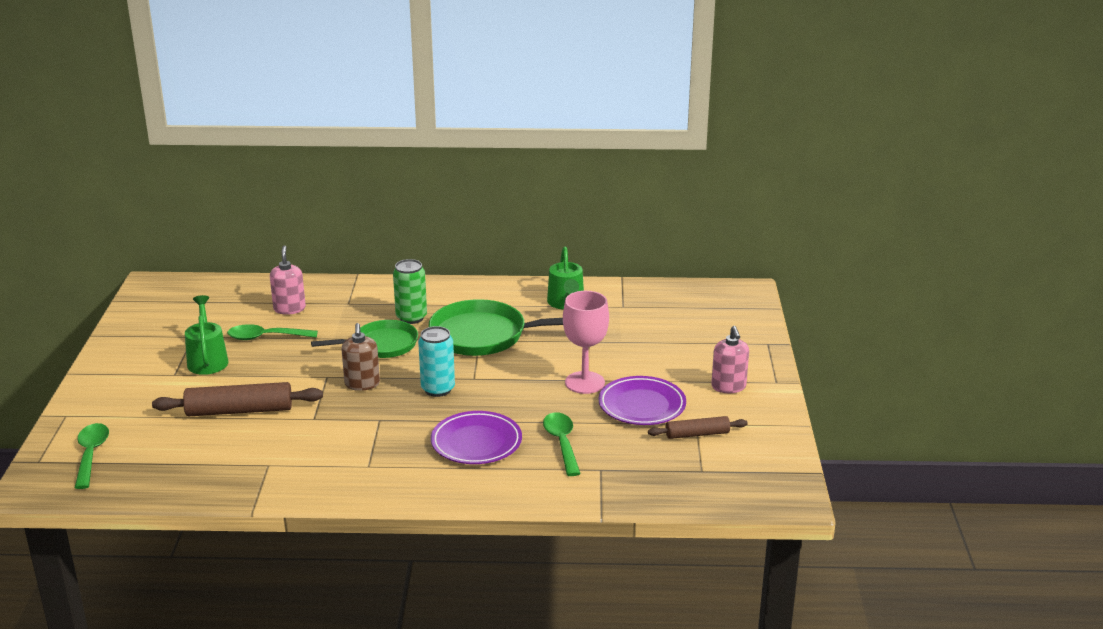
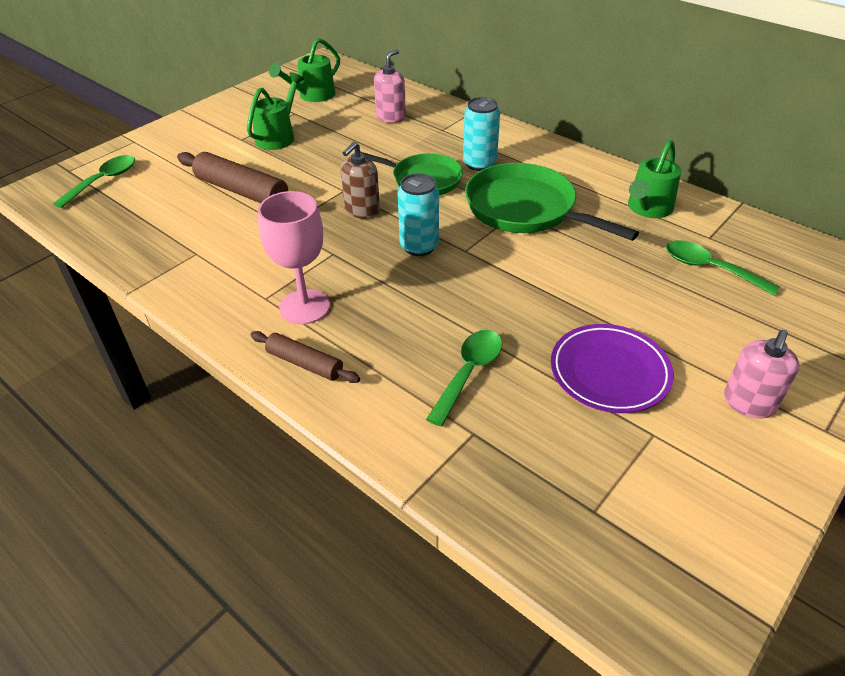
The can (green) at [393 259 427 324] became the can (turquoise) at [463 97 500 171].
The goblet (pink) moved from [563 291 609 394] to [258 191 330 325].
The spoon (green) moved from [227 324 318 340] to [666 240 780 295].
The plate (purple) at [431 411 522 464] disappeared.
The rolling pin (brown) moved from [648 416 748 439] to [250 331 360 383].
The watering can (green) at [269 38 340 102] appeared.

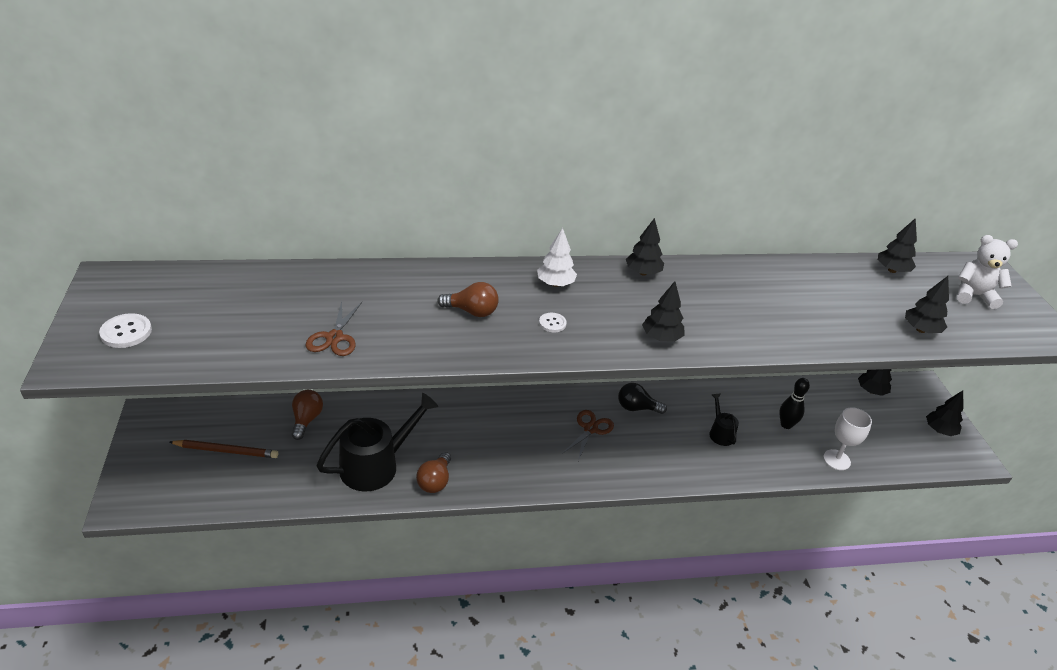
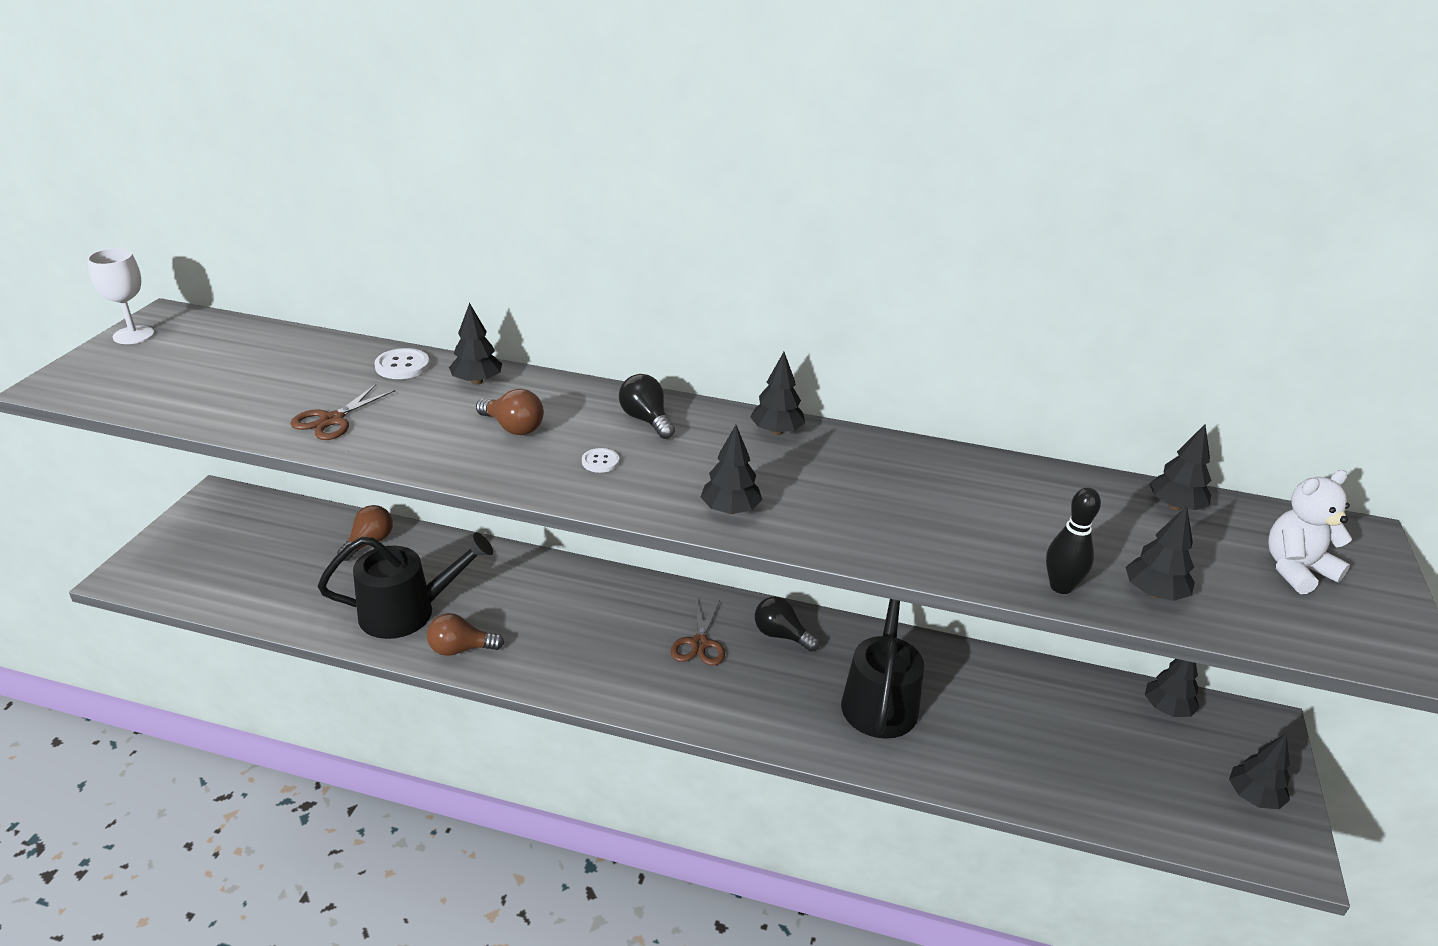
The tree (white) at [537 228 577 287] was replaced by the light bulb (black) at [619 374 675 439].
The teddy bear (white) at [957 235 1018 309] turned 60 degrees counterclockwise.
The button (white) moved from [99 313 152 348] to [375 348 430 379].
The bowling pin (black) moved from [779 378 810 429] to [1046 488 1101 594].
The watering can (black) at [709 394 739 446] changed to 2.02 times the size.
The goblet (white) moved from [823 407 872 470] to [87 248 154 344].
The scissors (brown) at [562 410 614 461] turned 135 degrees clockwise.
The pencil (brown) at [170 440 278 458] disappeared.
The light bulb (brown) at [416 452 451 493] turned 45 degrees clockwise.
The tree (black) at [449 303 502 385] appeared.

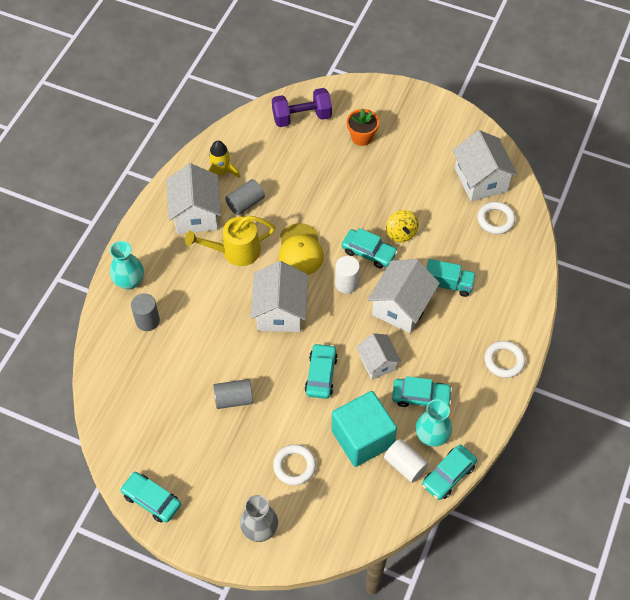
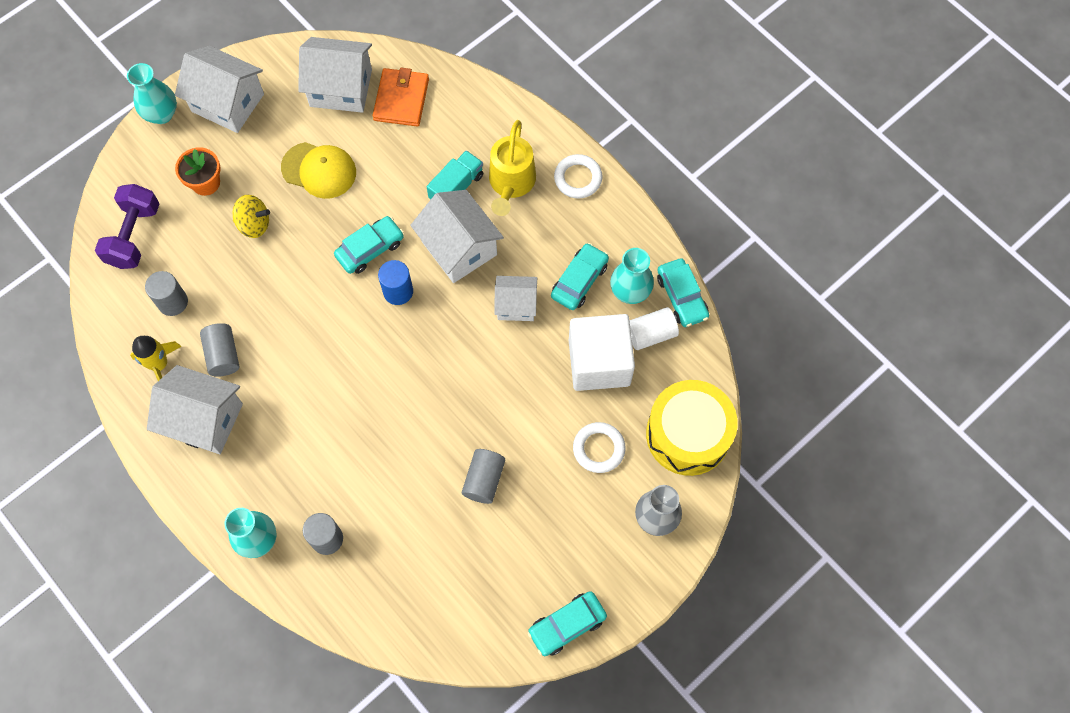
The ring (white) at [477 202 515 234] was replaced by the wallet (orange) at [372 68 429 127].
The spinning top (yellow) moved from [386 210 418 243] to [233 195 270 238].
The watering can (yellow) moved from [185 216 275 266] to [489 120 536 216].
The cap (yellow) moved from [279 223 324 275] to [281 142 356 199].
The cylinder (white) at [335 256 360 294] became the cylinder (blue) at [378 260 413 305].
The house (white) moved from [250 261 308 332] to [175 46 264 133].
The car (turquoise) at [305 343 338 399] disappeared.
The cube (turquoise) at [331 391 397 467] became the cube (white) at [569 314 635 391].
The vase (turquoise) at [127 63 177 124] appeared.
The cylinder (grey) at [145 271 188 316] appeared.
The drum (yellow) at [646 380 738 476] appeared.

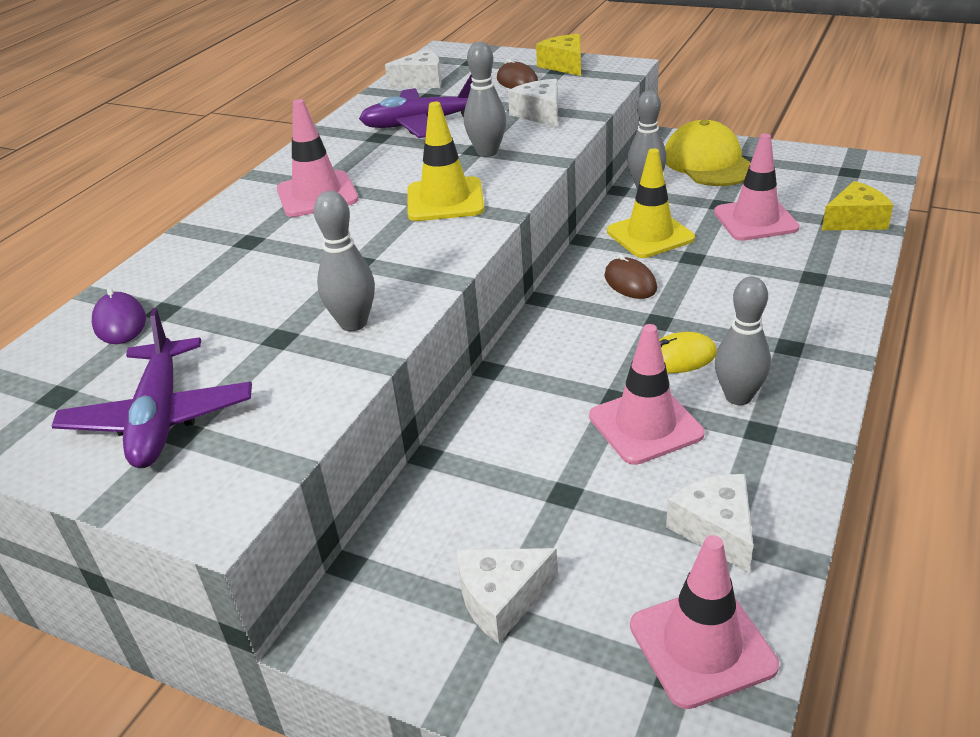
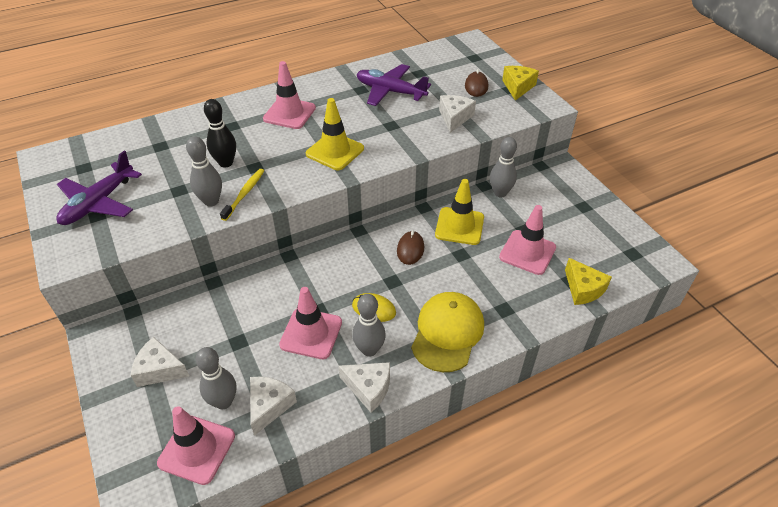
The bowling pin (grey) moved from [464 42 506 157] to [195 347 236 409].
The cheese (white) moved from [385 49 442 88] to [338 362 390 412].
The cap (yellow) moved from [665 120 751 186] to [411 292 484 372].
The cheese (yellow) at [822 181 893 230] turned 45 degrees clockwise.
The mouse (purple) at [92 288 146 344] disappeared.
The bowling pin (black) at [204 99 236 168] appeared.
The toothbrush (yellow) at [220 169 264 221] appeared.

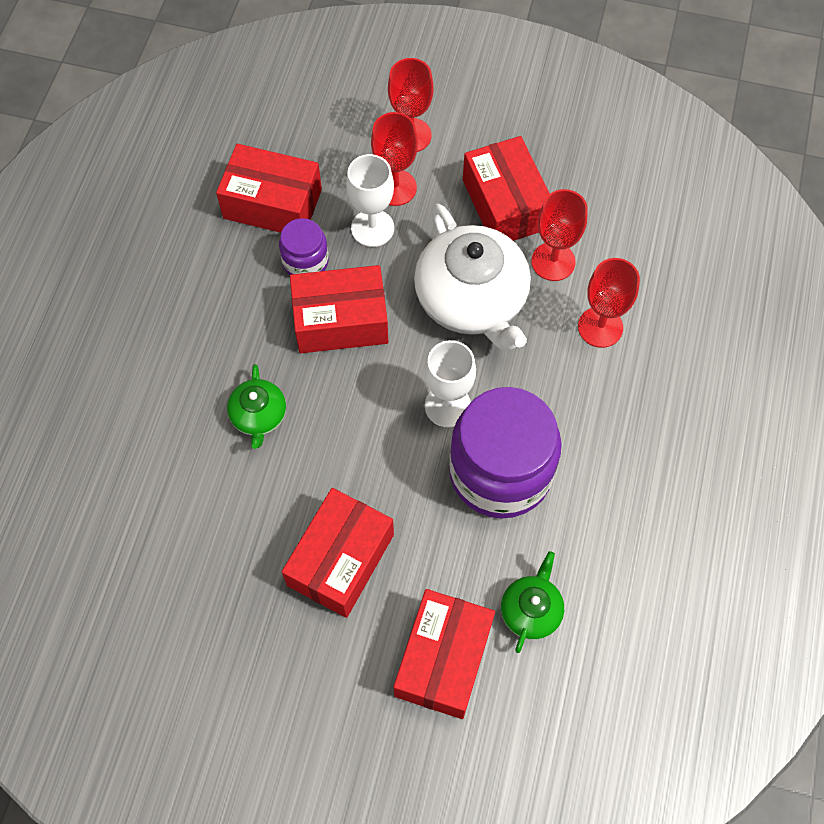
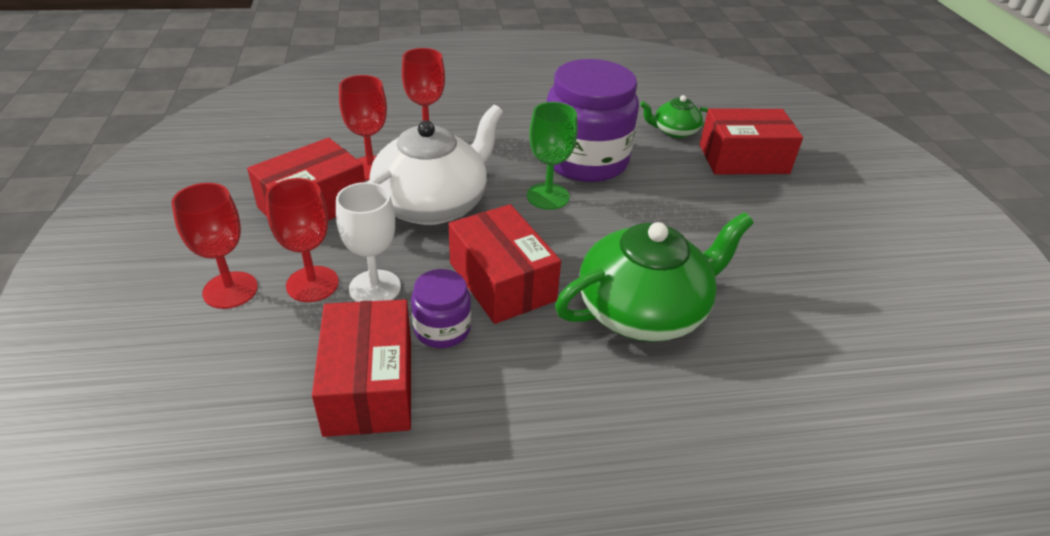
The goblet (white) at [425 340 476 427] became the goblet (green) at [527 102 578 210].
The teapot (green) at [227 364 286 449] changed to 2.04 times the size.
The box (red) at [282 488 394 618] disappeared.

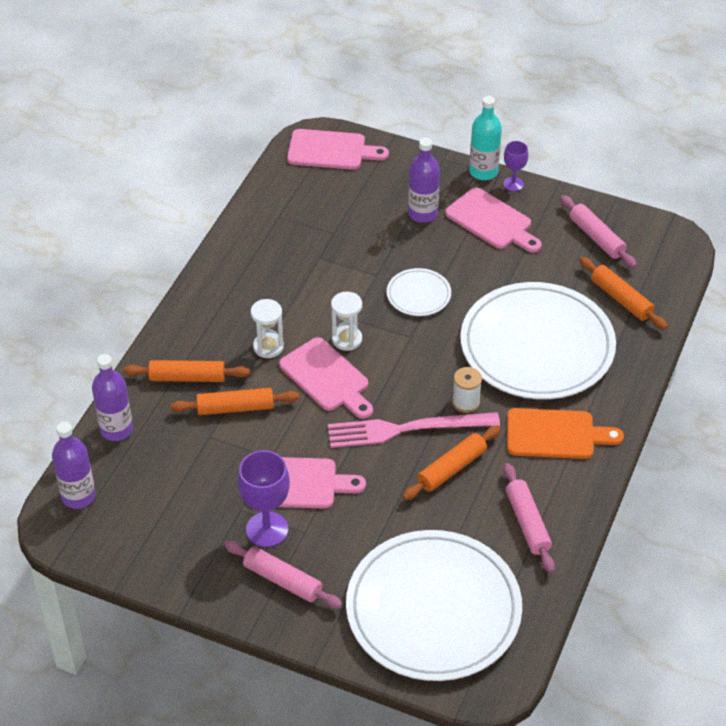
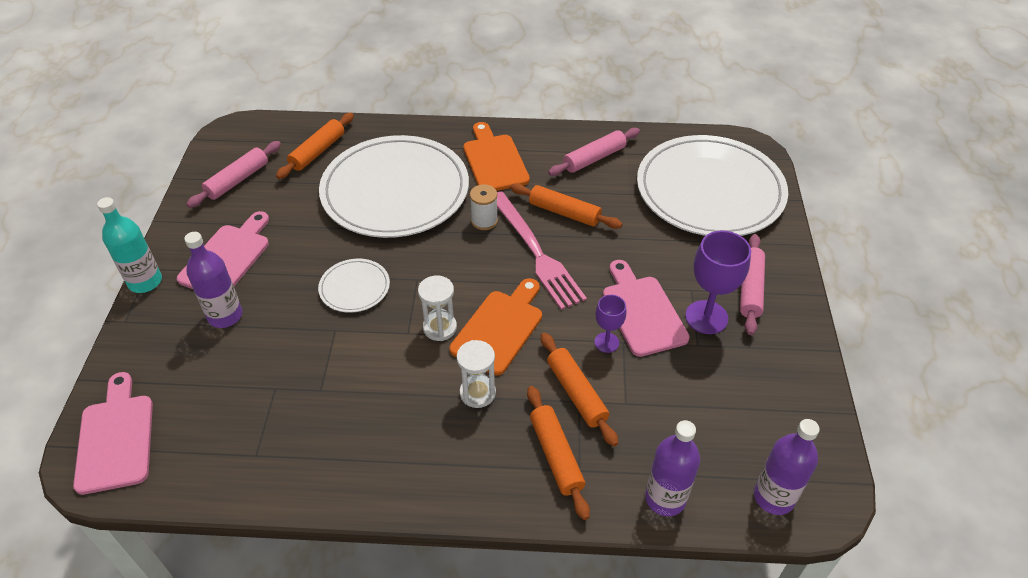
The goblet (purple) moved from [503 141 528 191] to [594 295 627 353].
The cutting board (pink) at [279 337 373 419] became the cutting board (orange) at [450 278 542 375].

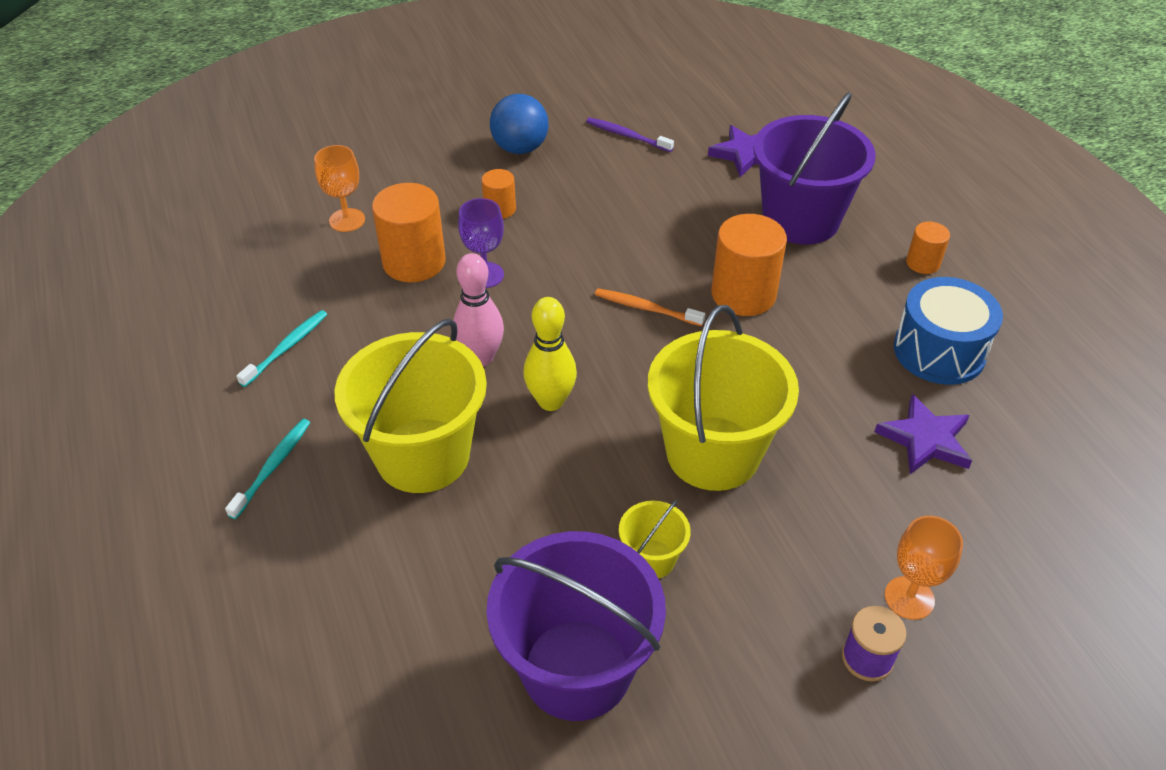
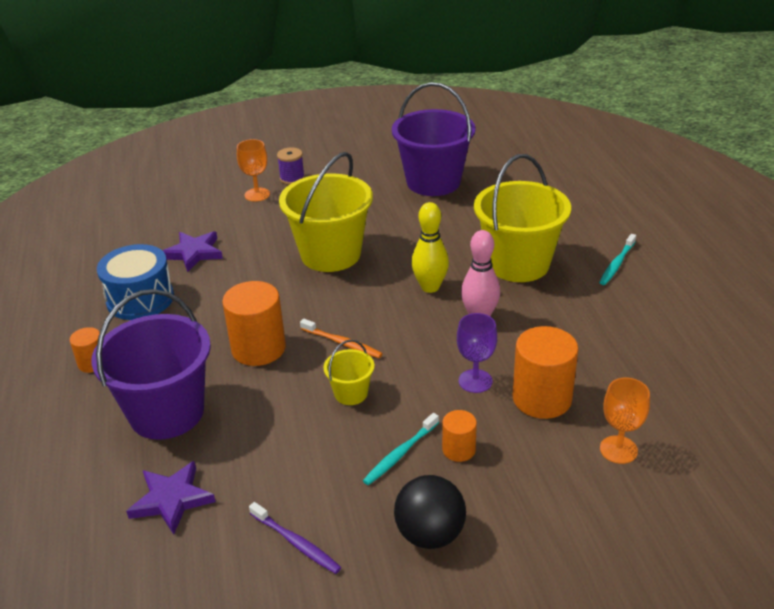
The ball (blue) at [490 94 549 154] became the ball (black) at [394 475 466 549].
The toothbrush (turquoise) moved from [236 310 327 387] to [363 413 439 485].
The bucket (yellow) moved from [619 500 691 579] to [323 339 375 405].

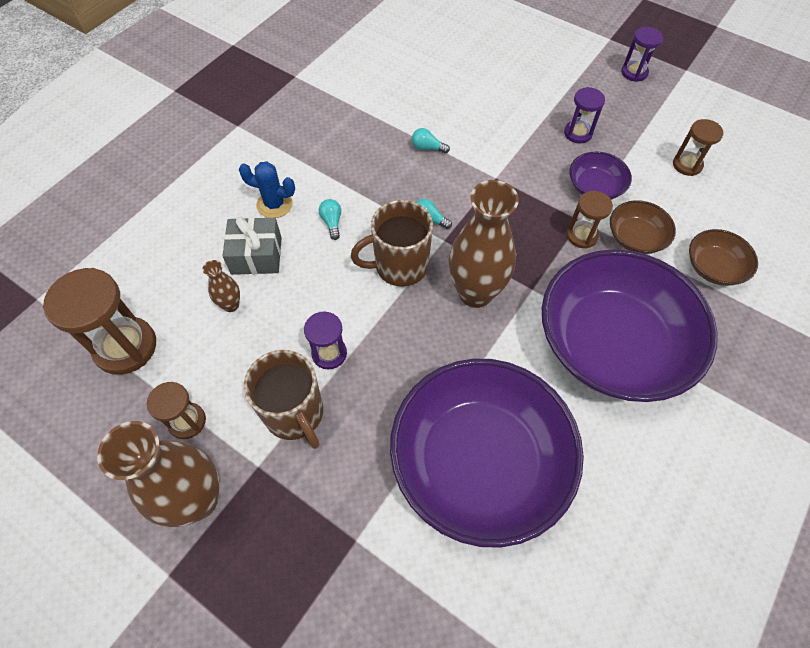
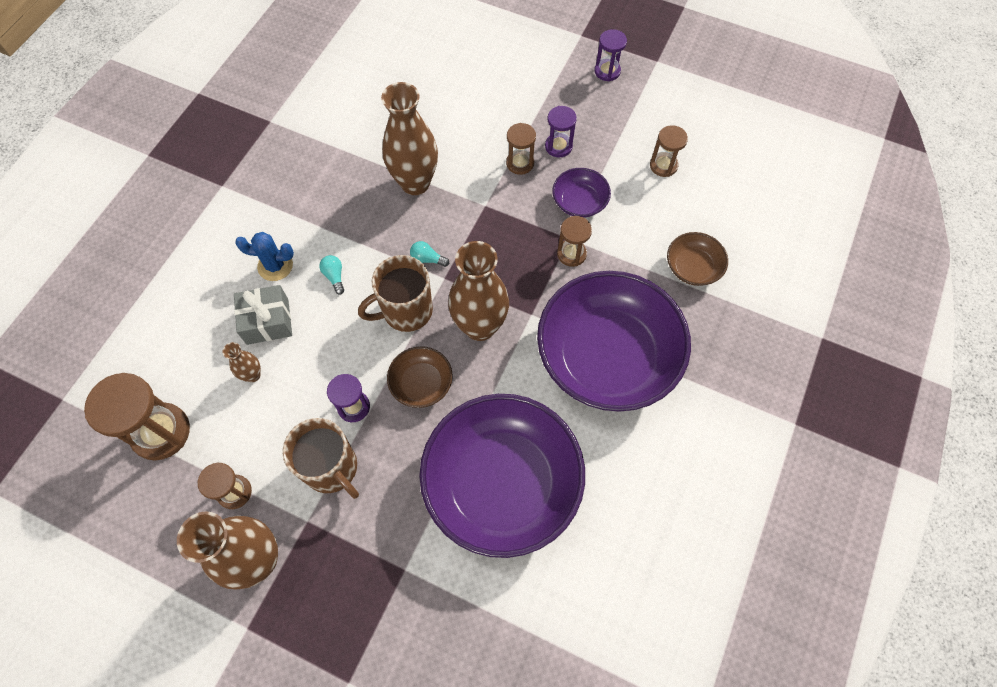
The light bulb (turquoise) at [412 128 450 154] was replaced by the vase (brown) at [381 82 438 195].
The bowl (brown) moved from [610 200 676 254] to [387 346 453 408].
The hourglass (brown) at [506 123 536 175] appeared.

